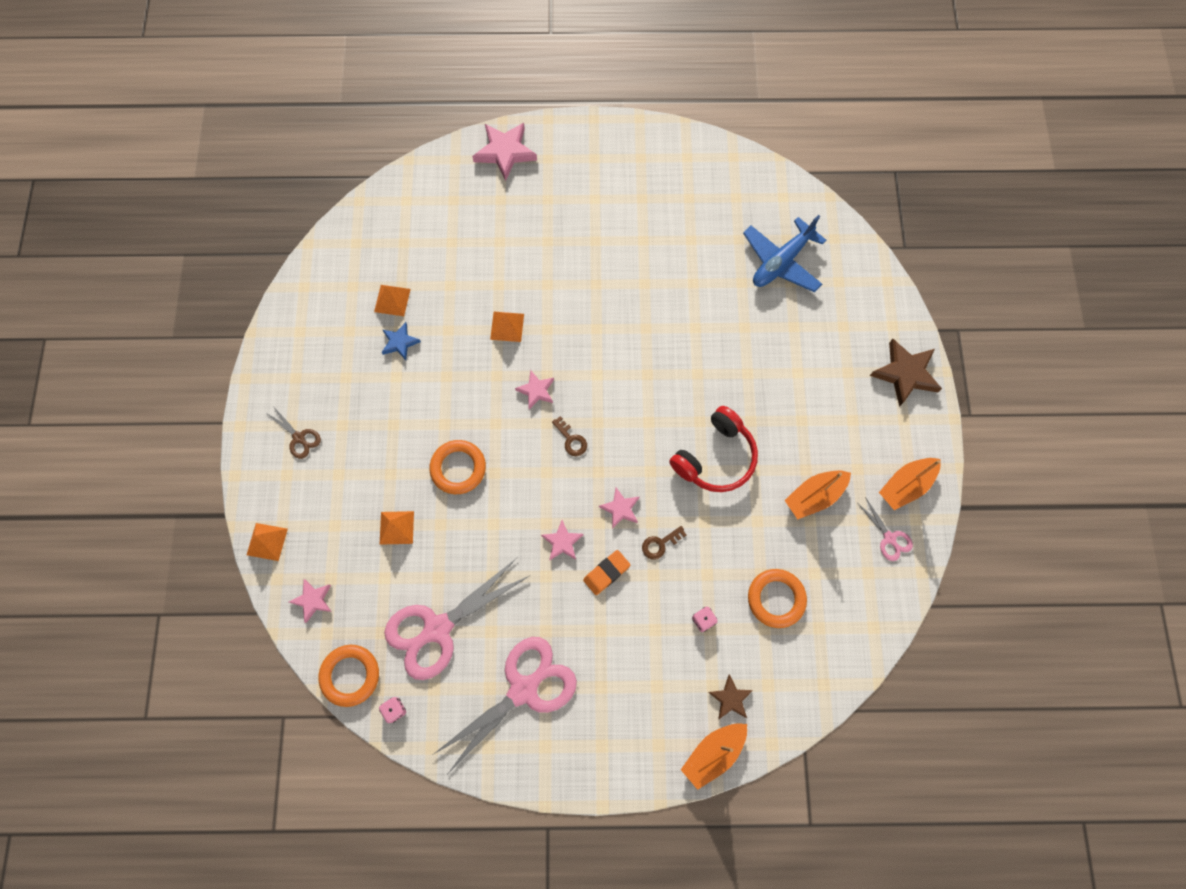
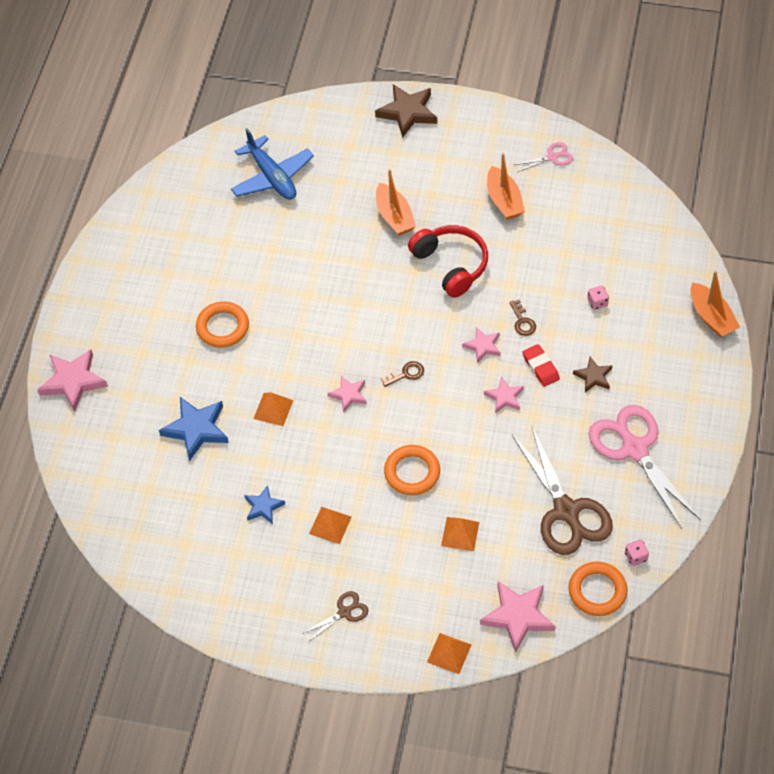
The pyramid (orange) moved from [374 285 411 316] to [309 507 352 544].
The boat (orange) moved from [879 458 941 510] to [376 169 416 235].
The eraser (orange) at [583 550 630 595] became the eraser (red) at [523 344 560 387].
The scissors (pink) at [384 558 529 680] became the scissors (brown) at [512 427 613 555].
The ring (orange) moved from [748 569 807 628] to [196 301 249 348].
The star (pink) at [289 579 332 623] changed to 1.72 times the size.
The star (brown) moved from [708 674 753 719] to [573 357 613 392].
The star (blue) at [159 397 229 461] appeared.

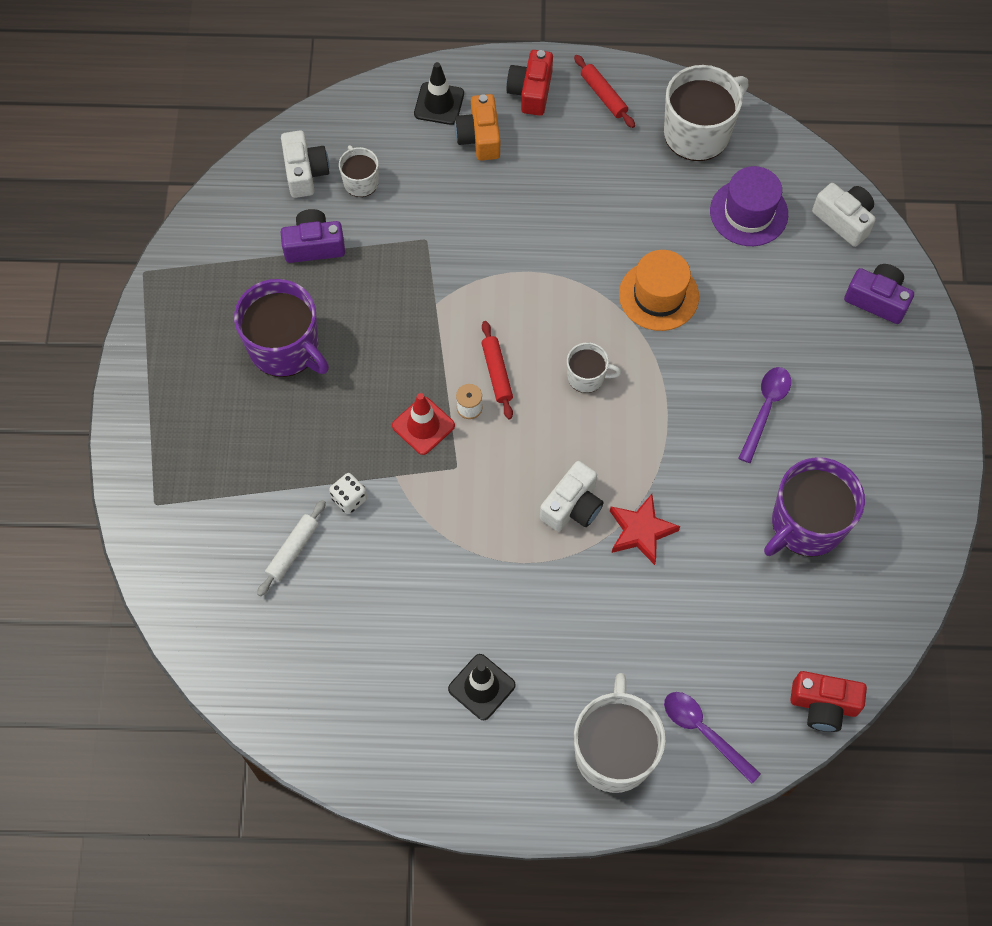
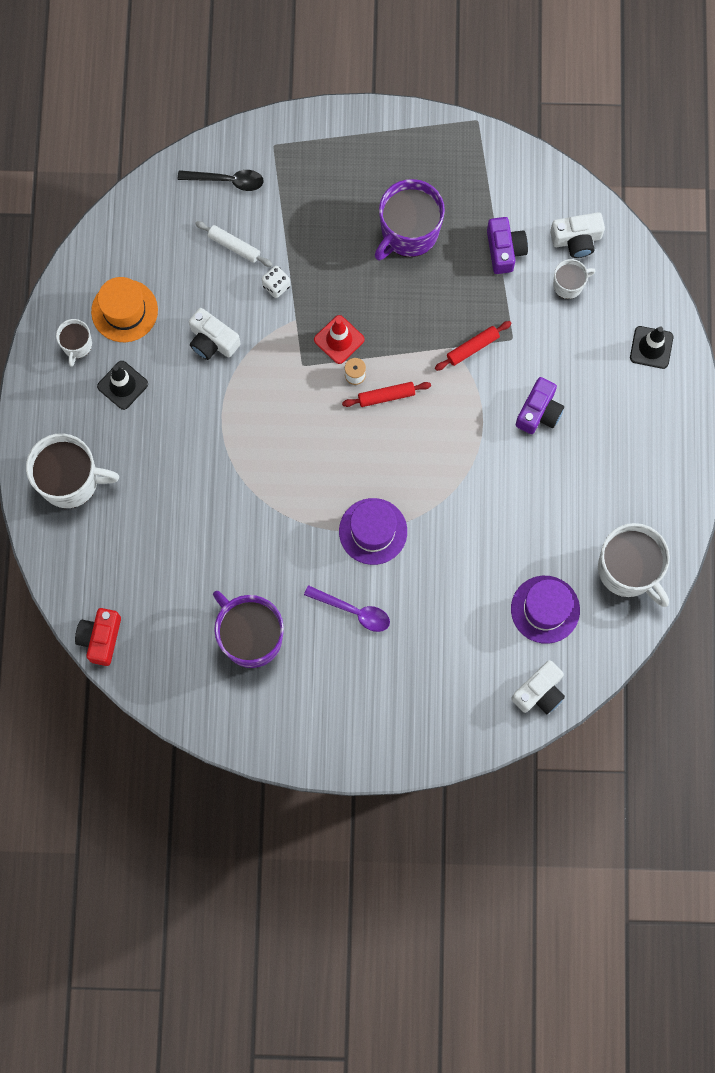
The camera (red) at [506 50 553 116] disappeared.
The rolling pin (red) moved from [574 55 635 128] to [435 321 511 371].
The camera (orange) at [455 94 500 161] disappeared.
The hat (orange) moved from [619 250 699 331] to [91 277 158 342].
The camera (purple) moved from [844 264 914 324] to [516 377 564 434].
The mug (white) moved from [567 343 621 393] to [56 319 92 367].
The camera (white) moved from [540 461 603 531] to [189 308 241 360].
The star (red) at [610 494 680 565] disappeared.
The spoon (purple) at [664 692 761 784] disappeared.
The spoon (black) at [178 170 264 191] appeared.
The hat (purple) at [339 498 407 565] appeared.

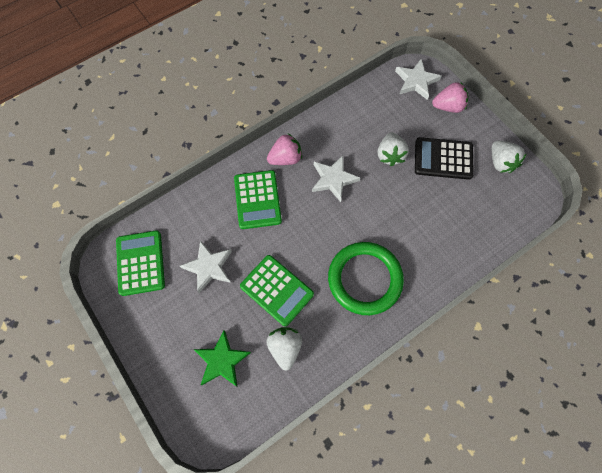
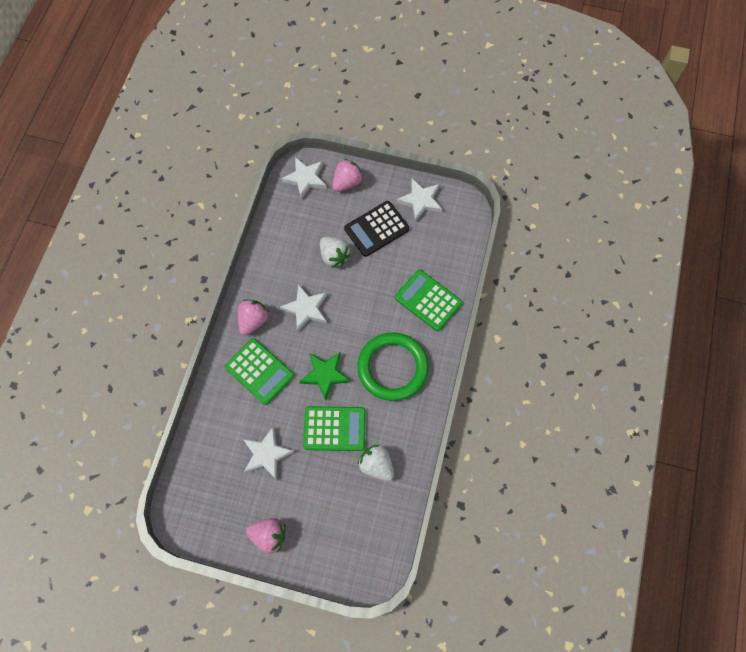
The strawberry (white) at [492 141 526 173] was replaced by the star (white) at [397 178 442 222].
The calculator (green) moved from [116 230 165 296] to [395 270 462 331].
The star (green) moved from [194 330 251 387] to [299 352 351 401].
The strawberry (pink) at [246 518 286 554] appeared.

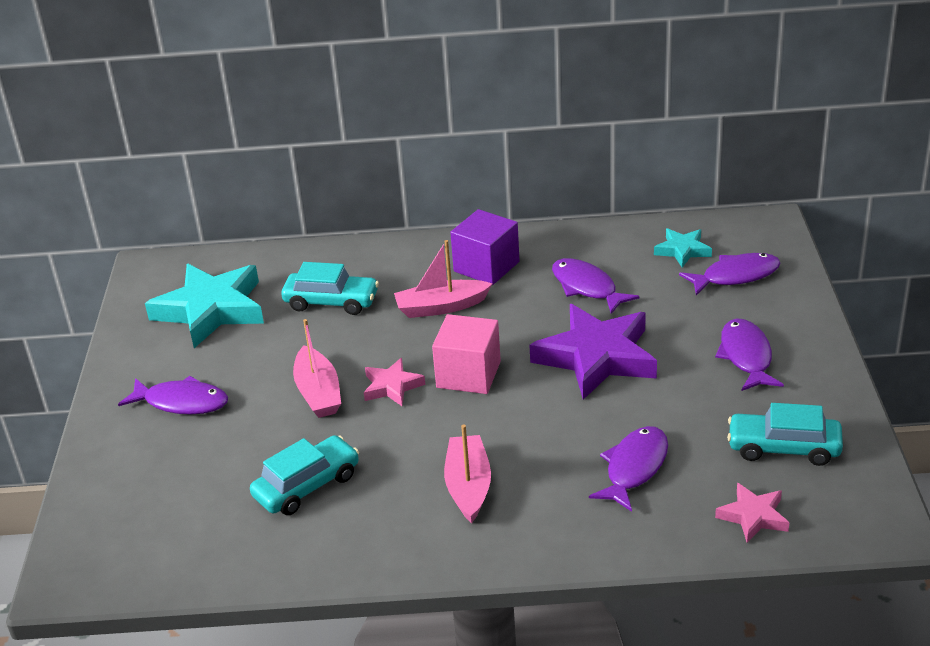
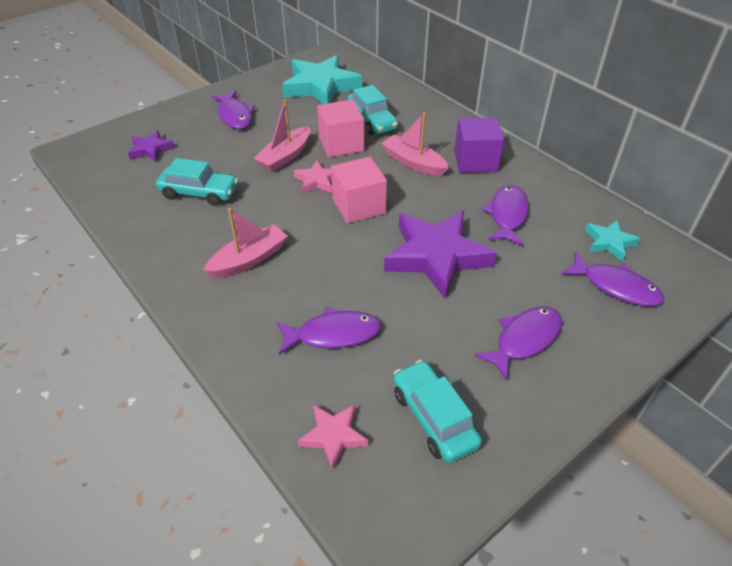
The cube (pink) at [317 99 364 157] appeared.
The star (purple) at [128 130 175 162] appeared.

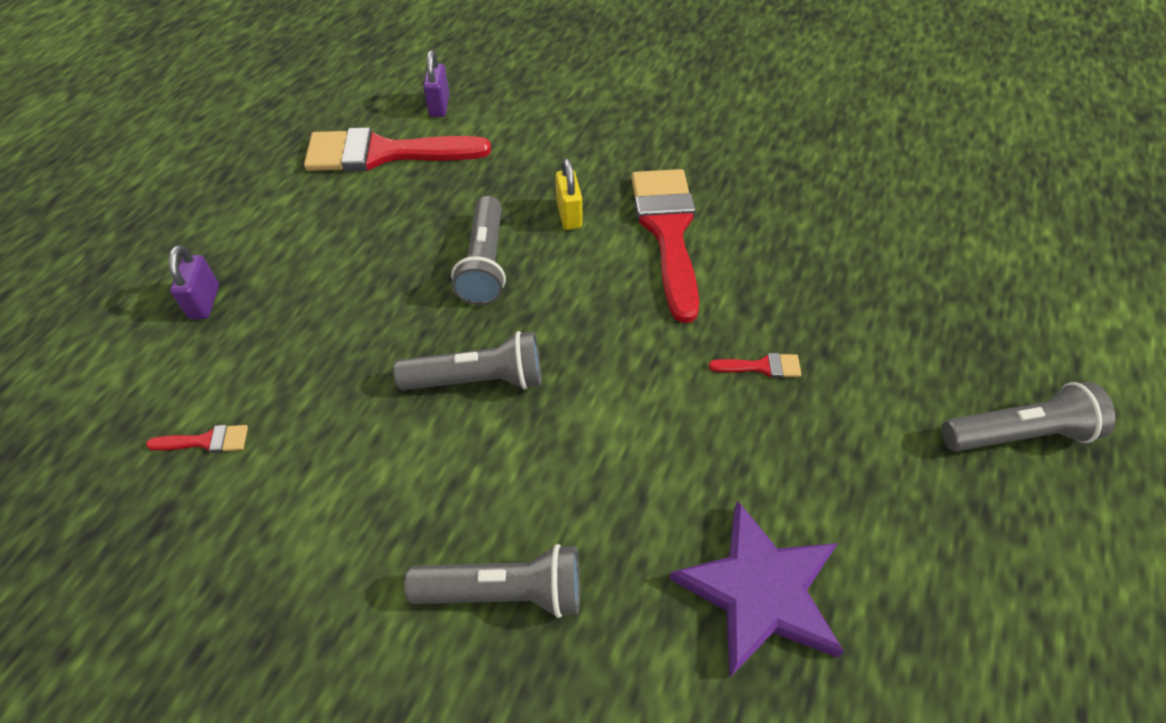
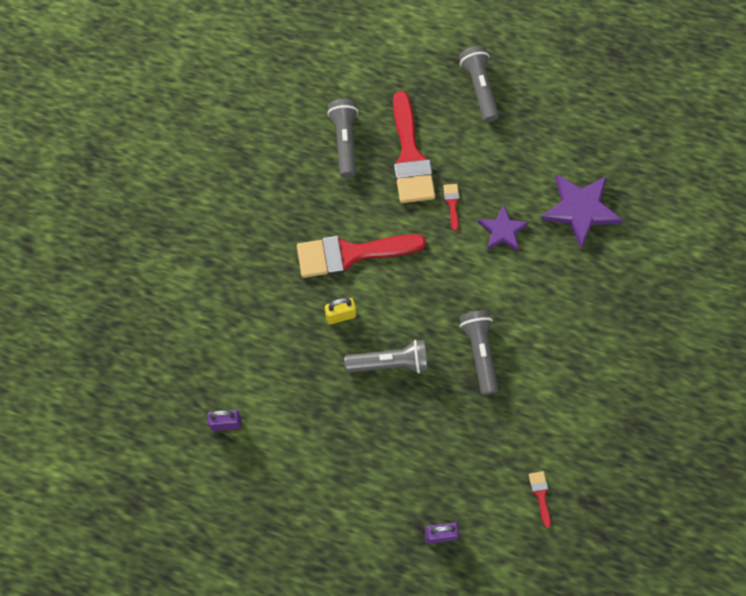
The brush (red) moved from [304 127 491 172] to [393 91 435 203].
The flashlight (grey) moved from [404 544 580 618] to [327 99 358 178].
The star (purple) at [478 205 529 251] appeared.

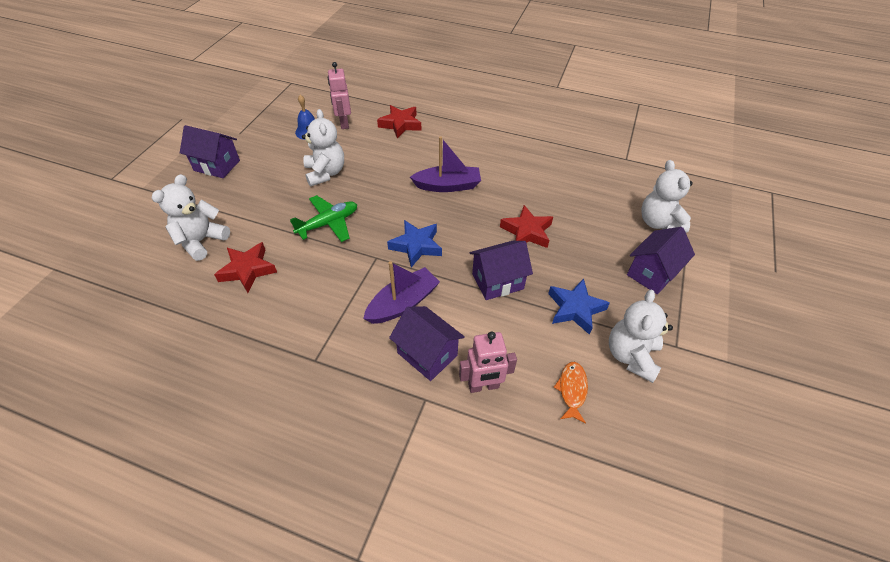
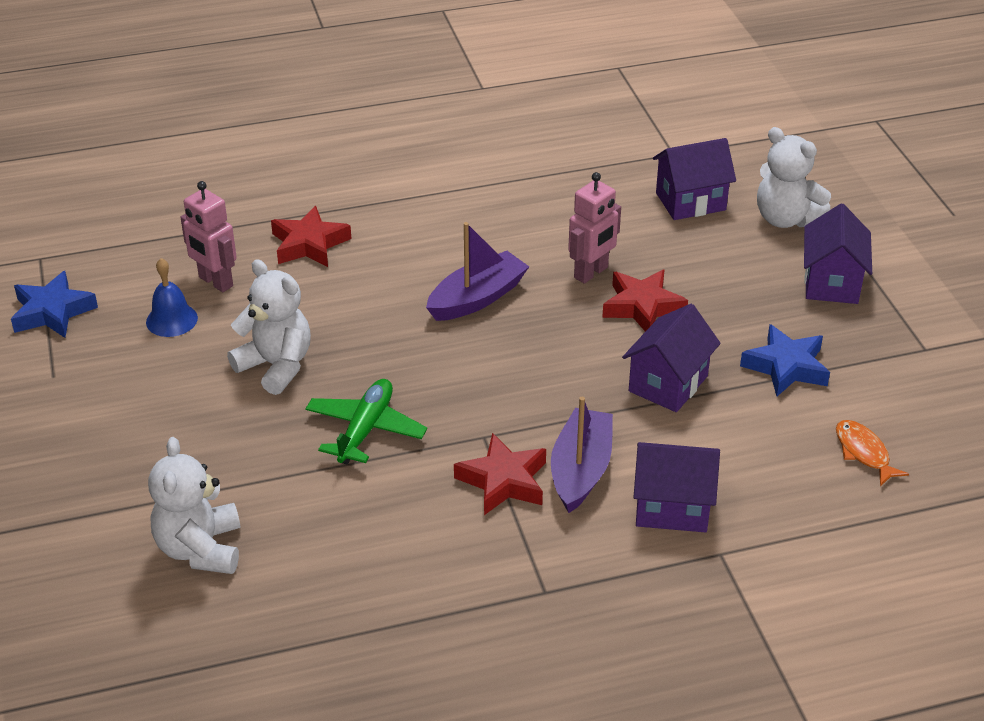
The house (purple) moved from [180 125 240 178] to [653 138 736 220].
The star (blue) moved from [387 220 442 268] to [11 271 98 338].
The star (red) moved from [214 242 277 293] to [454 433 546 515].
The teddy bear (white) at [609 290 673 383] disappeared.
The robot (pink) moved from [459 331 517 393] to [568 172 621 284].

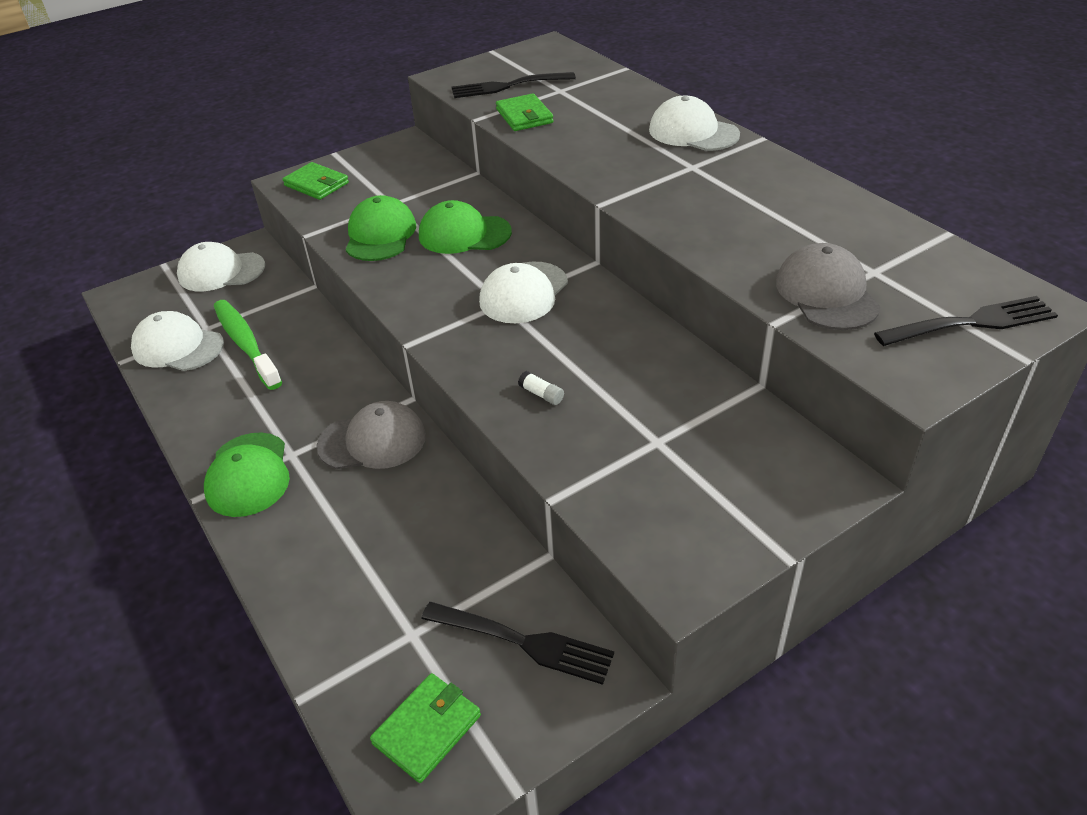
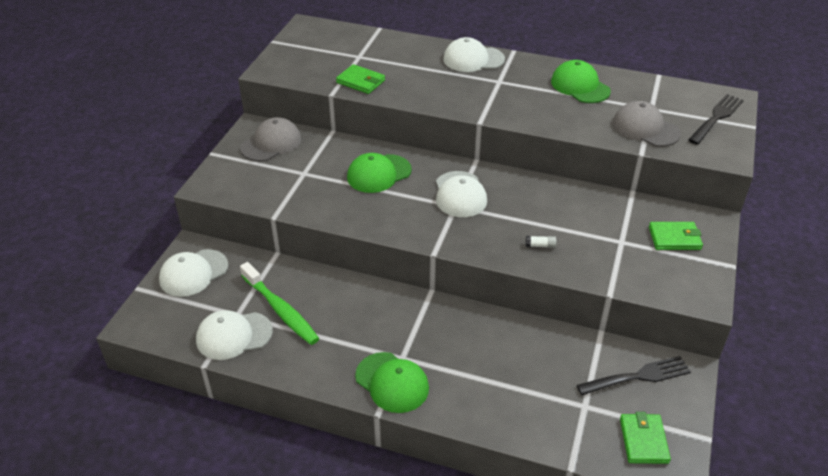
The fork (black) at [452 72 576 98] disappeared.
The wallet (green) moved from [283 162 349 200] to [649 222 703 250].
The cap (green) moved from [345 195 416 261] to [551 60 611 103].
The toothbrush (green) at [214 300 282 390] turned 150 degrees counterclockwise.
The cap (grey) moved from [317 401 426 469] to [240 117 301 161].

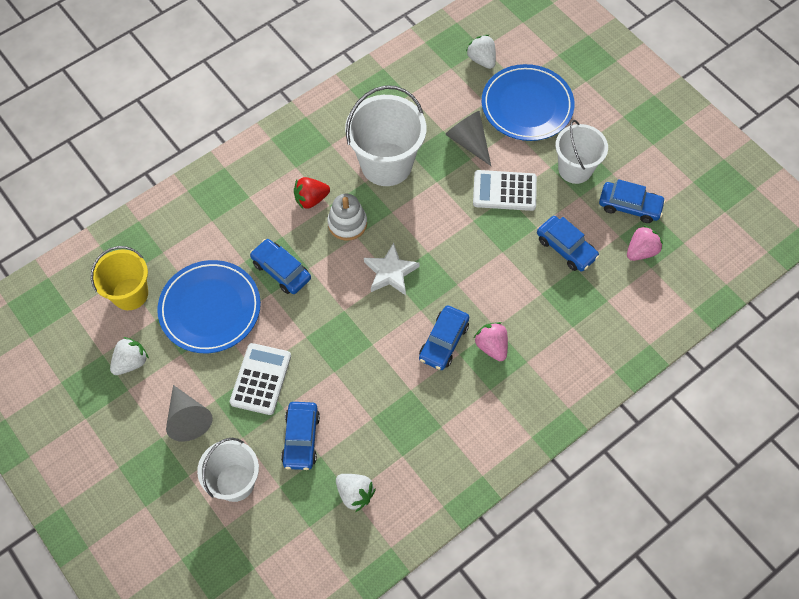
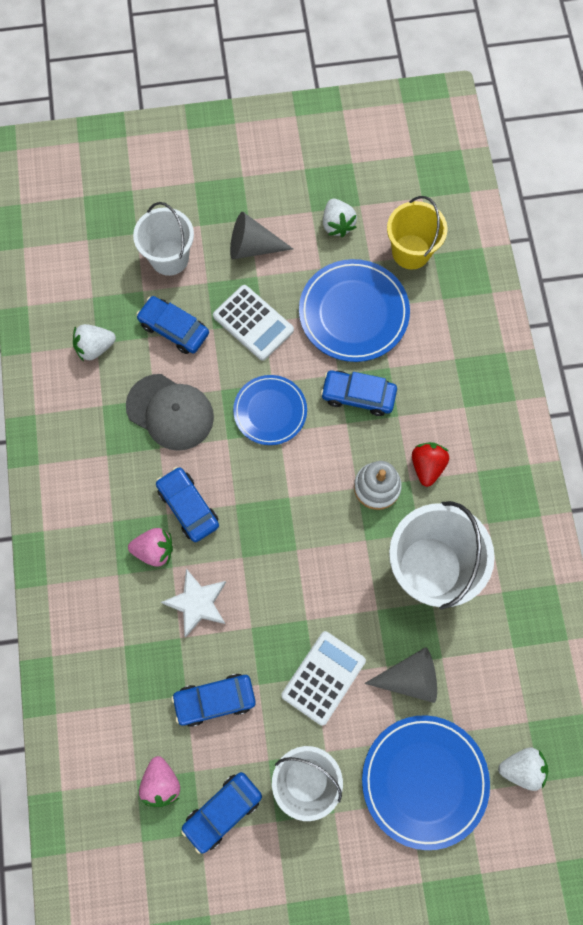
The car (blue) at [250 239 311 294] turned 150 degrees counterclockwise.
The star (white) moved from [364 243 420 295] to [161 569 226 637].
The cap (grey) at [126 374 214 451] appeared.
The plate (blue) at [233 375 307 445] appeared.

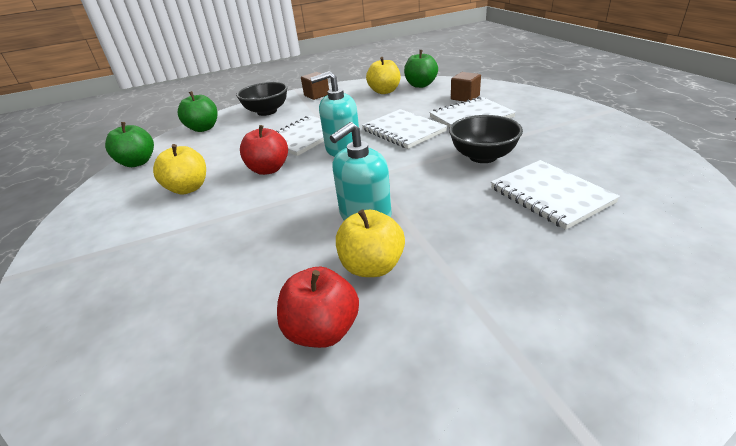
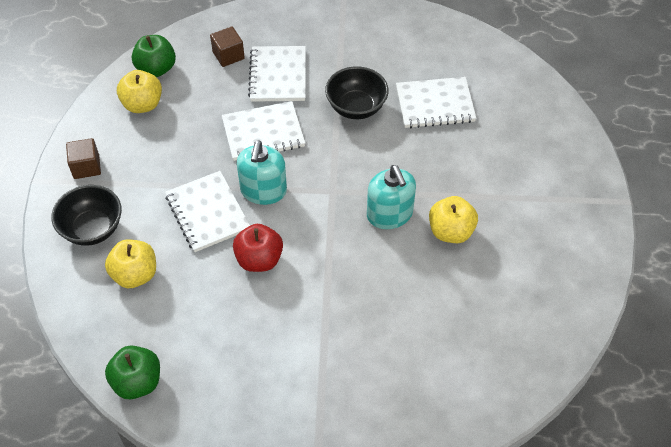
The apple (green) at [178 91 218 132] disappeared.
The apple (yellow) moved from [153 144 206 194] to [105 239 156 288].
The apple (red) at [277 267 359 348] disappeared.

